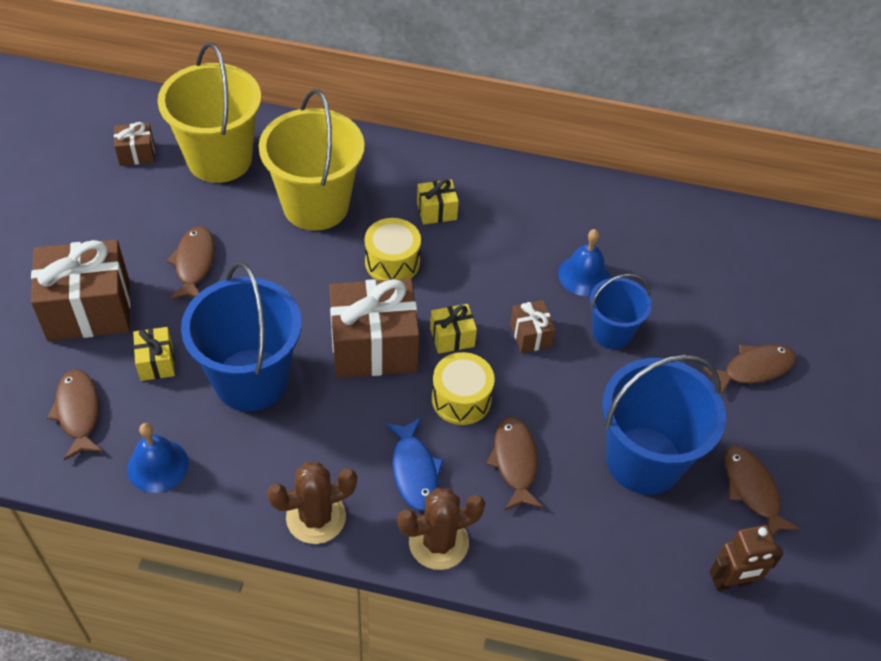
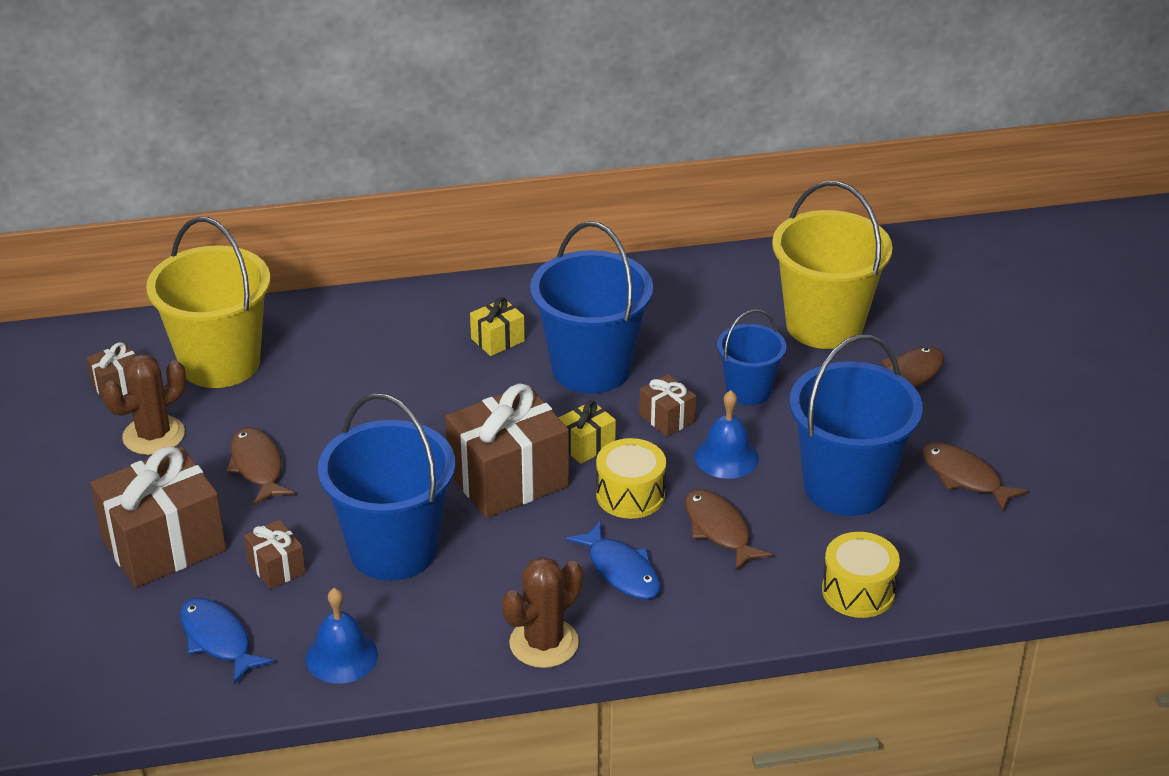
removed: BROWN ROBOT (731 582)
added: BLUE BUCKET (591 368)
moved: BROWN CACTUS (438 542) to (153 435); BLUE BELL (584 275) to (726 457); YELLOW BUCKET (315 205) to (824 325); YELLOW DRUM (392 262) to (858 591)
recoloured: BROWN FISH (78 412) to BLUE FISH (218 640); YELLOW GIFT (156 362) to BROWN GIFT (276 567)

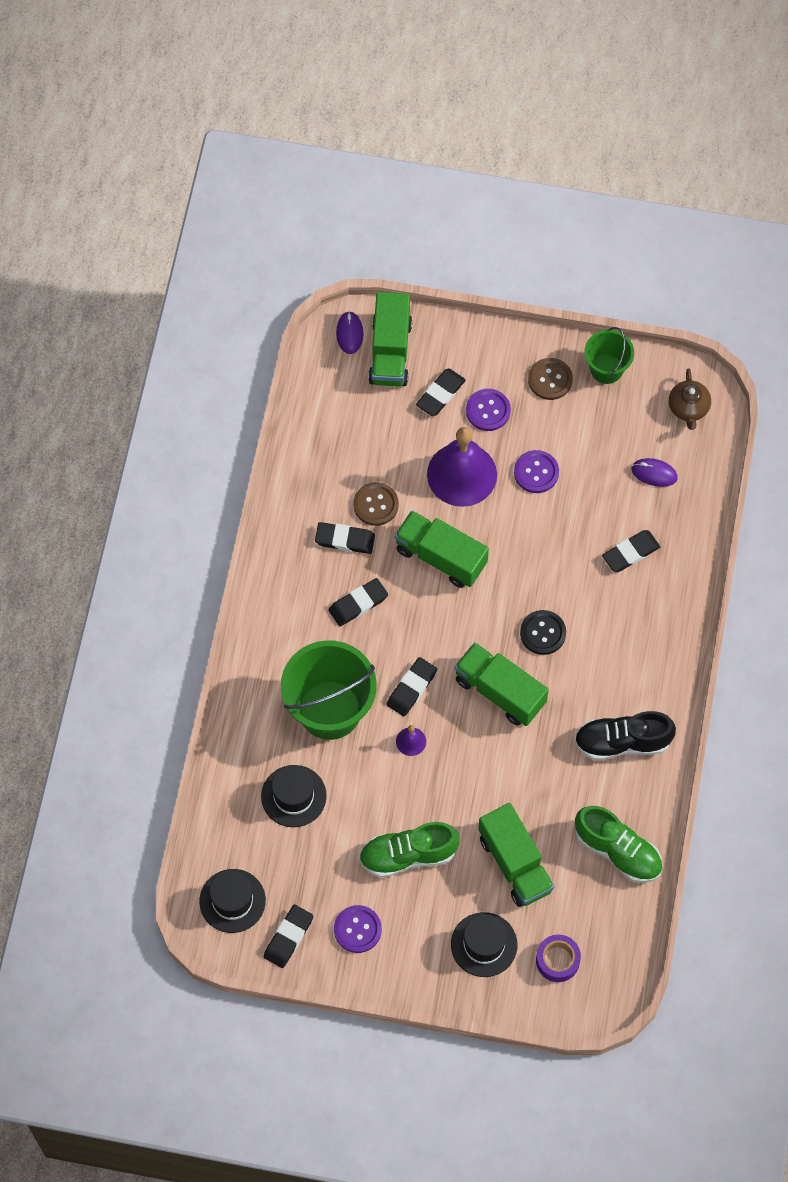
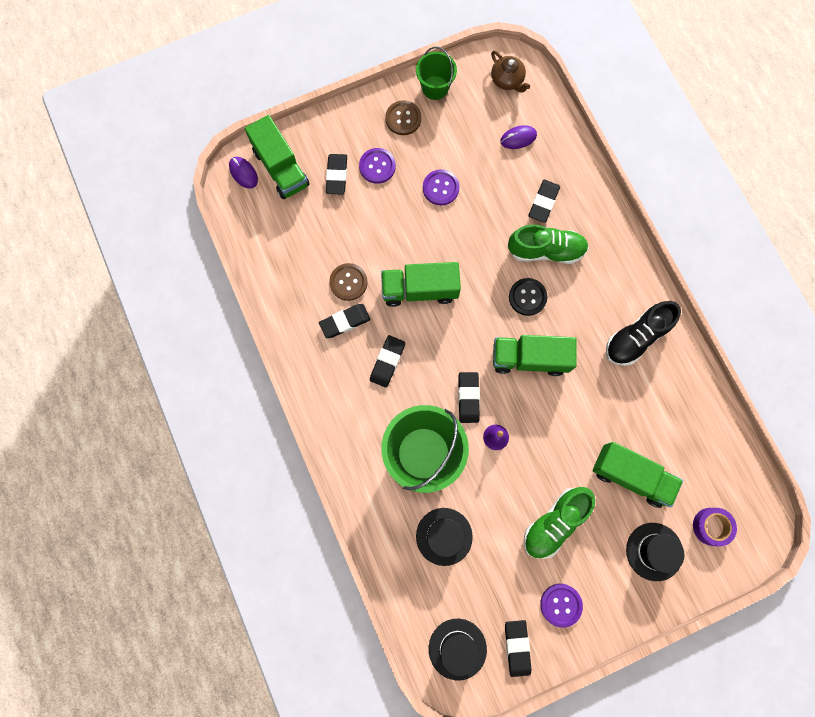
removed: PURPLE BELL (462 474)
moved: GREEN SHOE (617 851) to (545 250)

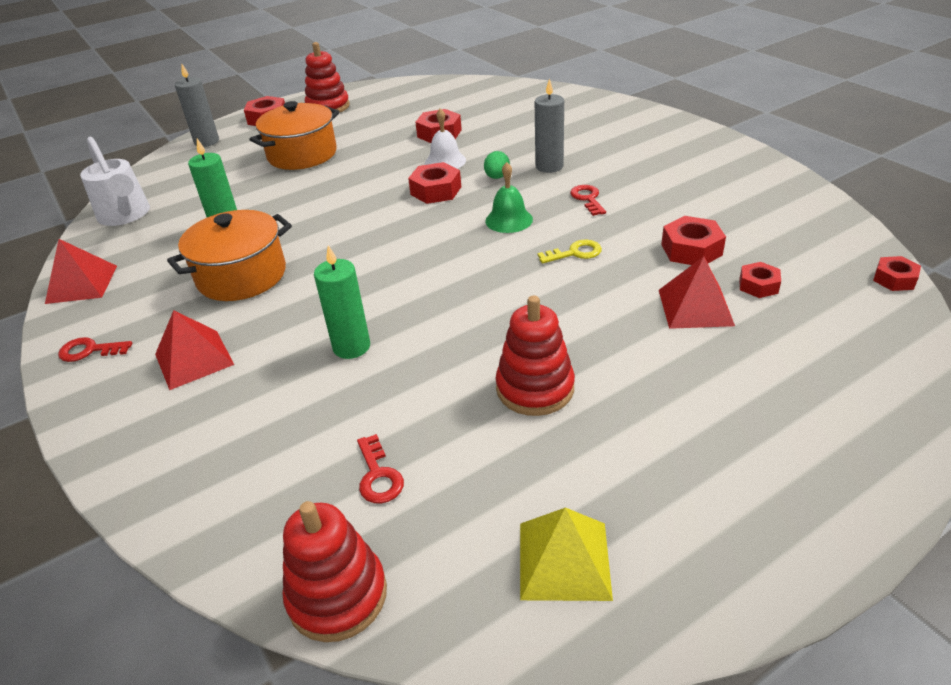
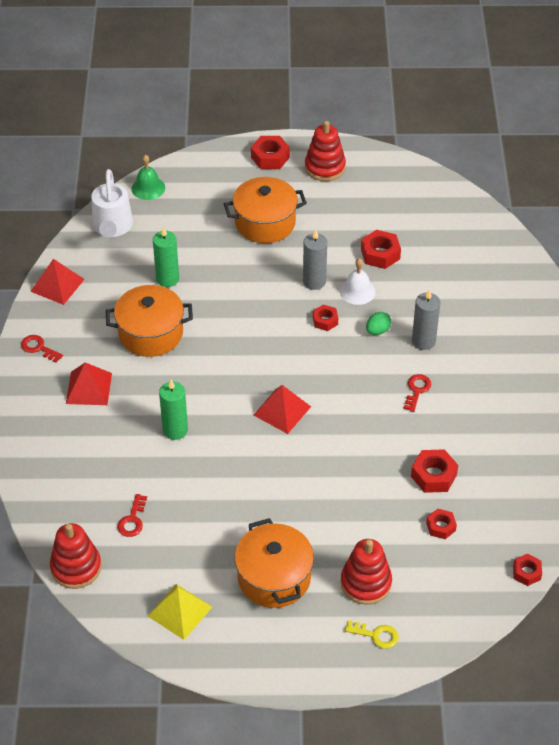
added: ORANGE POT (274 577)
moved: GREEN BELL (509 220) to (148 188); RED PYRAMID (695 307) to (282 410); GREY CANDLE (207 142) to (314 281); RED STACKING TOY (535 388) to (366 583); YELLOW KEY (575 253) to (376 635)
resized: RED NUT (436 191) = (325 321) x0.64

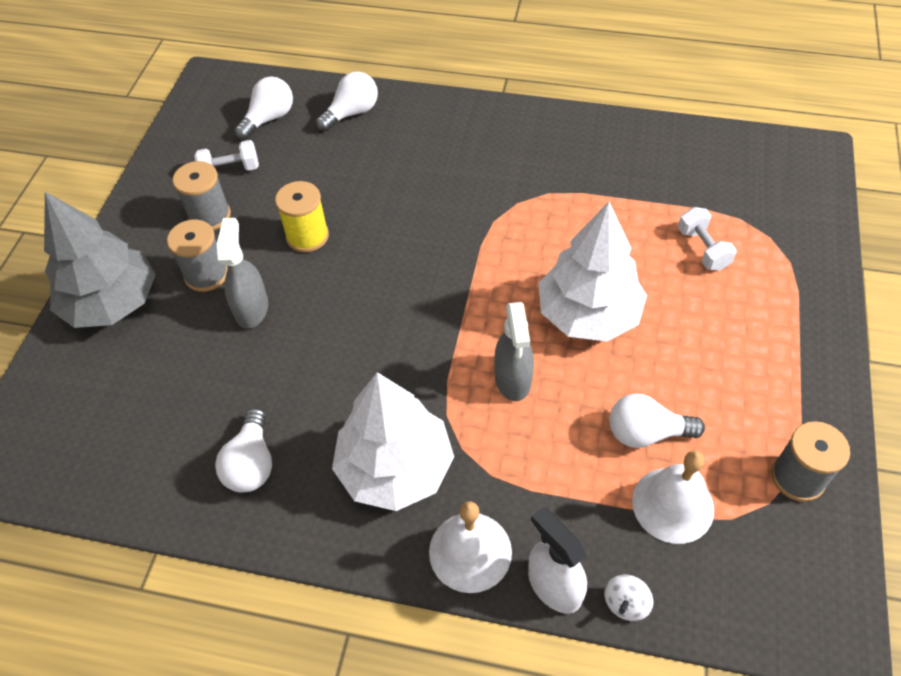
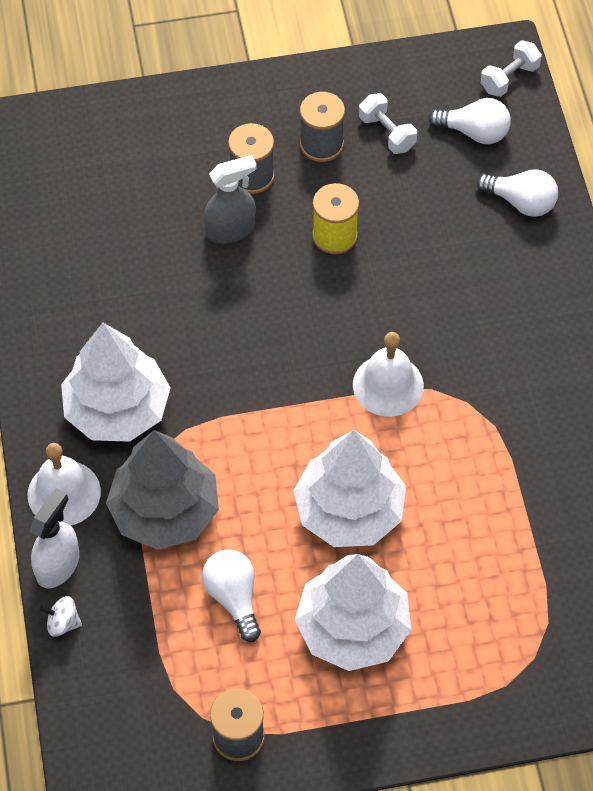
removed: WHITE LIGHT BULB (251 463); GREY SPRAY BOTTLE (513 379)
added: WHITE TREE (352 627)
moved: GREY TREE (112 302) to (165 511); WHITE BELL (673 504) to (388 385); WHITE DUMBBELL (702 249) to (509 78)

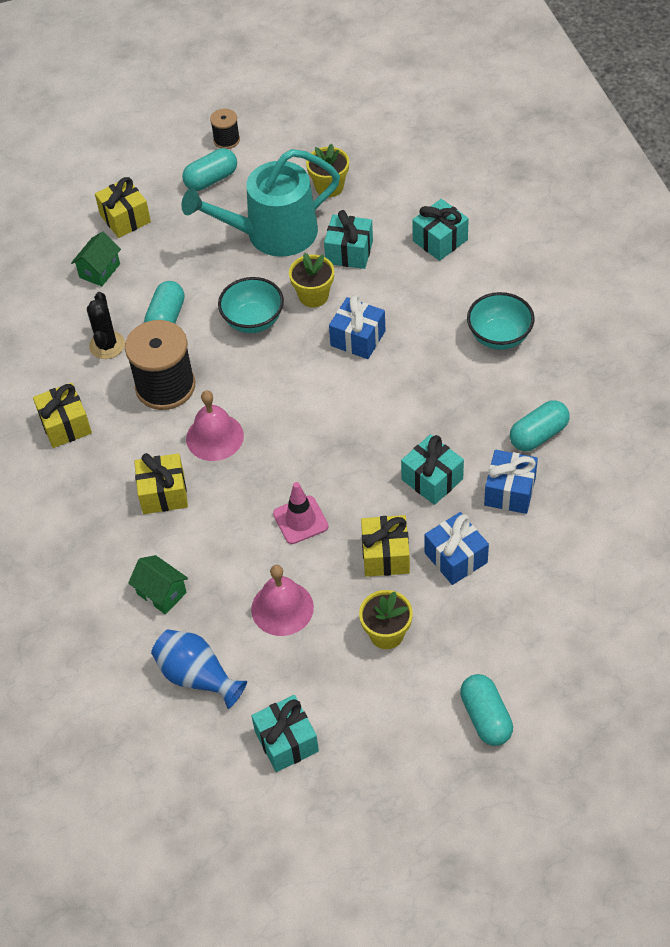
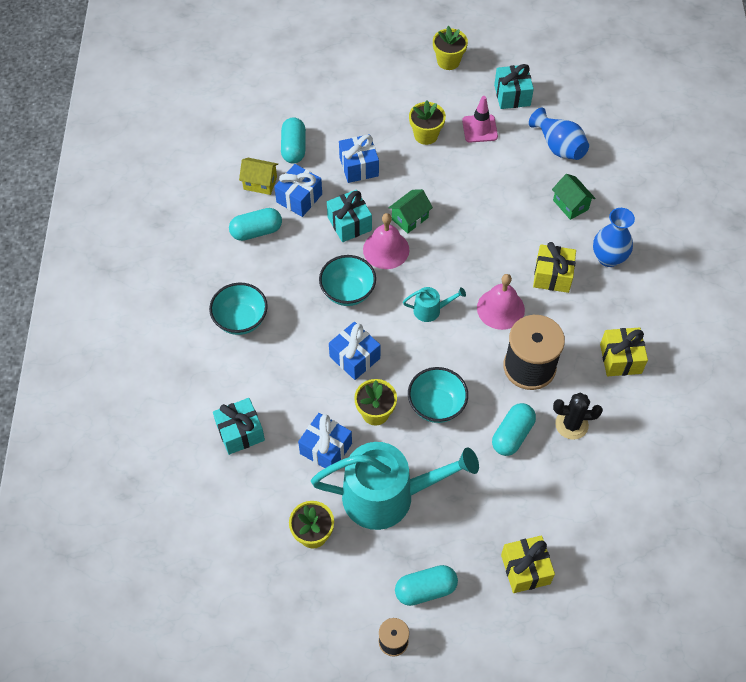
removed: YELLOW GIFT (385 555)
added: YELLOW HOUSE (260 183); TURQUOISE BOWL (348 292); TURQUOISE WATERING CAN (430 310); YELLOW FLOWER POT (448 61); BLUE VASE (608 258)
moved: TURQUOISE CAPSULE (486 717) to (294 148); PINK BELL (282 608) to (386 249); GREEN HOUSE (99 271) to (410 218); PINK TRAFFIC CONE (300 520) to (479 129)
recoloured: TURQUOISE GIFT (349 252) to BLUE GIFT (326 448)
turned: BLACK CACTUS (107 345) = (571 424) 75 degrees clockwise

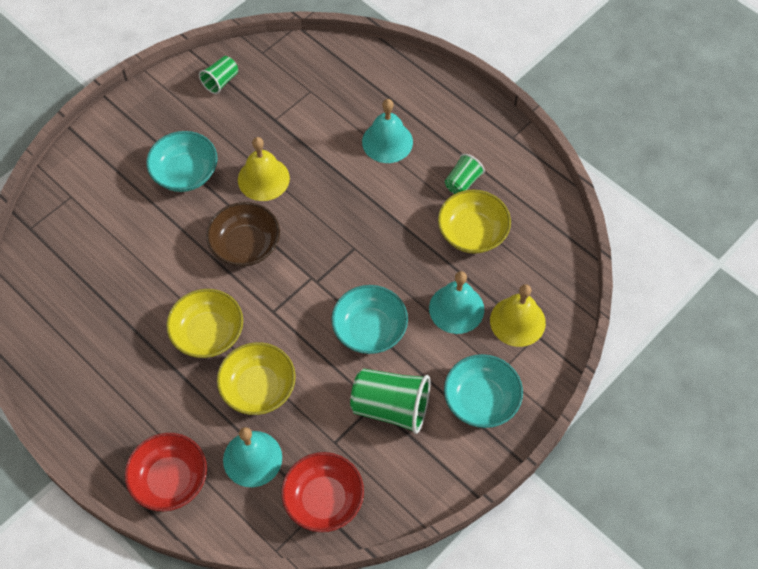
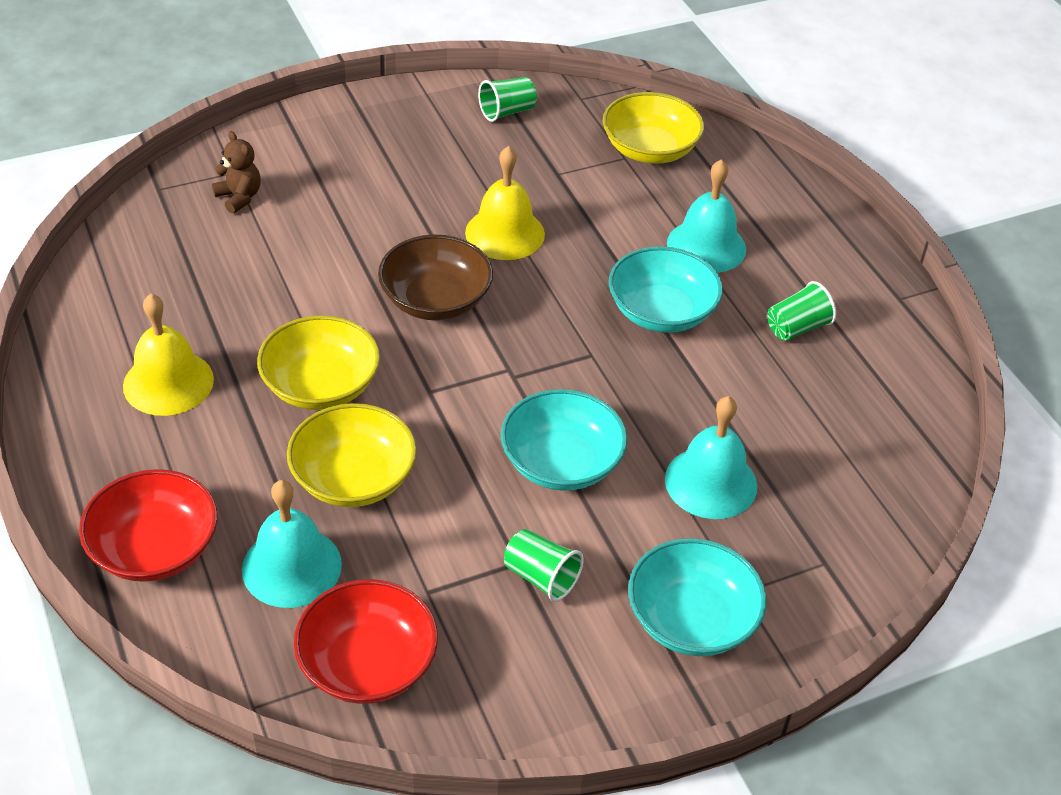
added: BROWN TEDDY BEAR (239 197)
moved: YELLOW BELL (517 321) to (168 382); YELLOW BOWL (472 232) to (650 149); TURQUOISE BOWL (185 173) to (661 312)
resized: GREEN CUP (391 407) = (541 577) x0.56

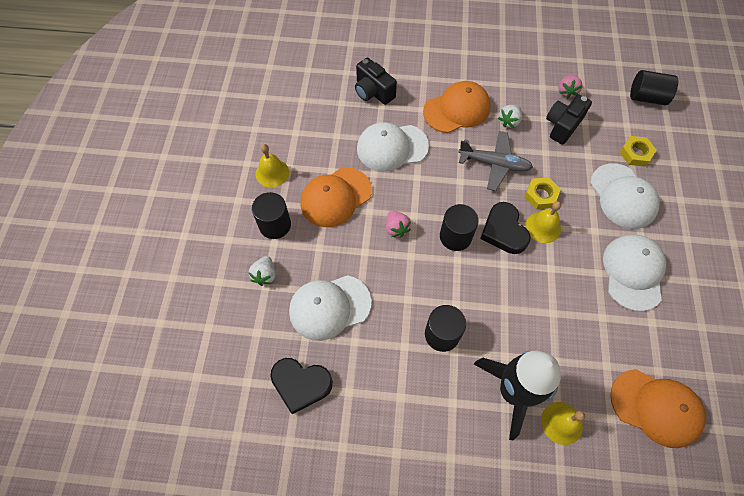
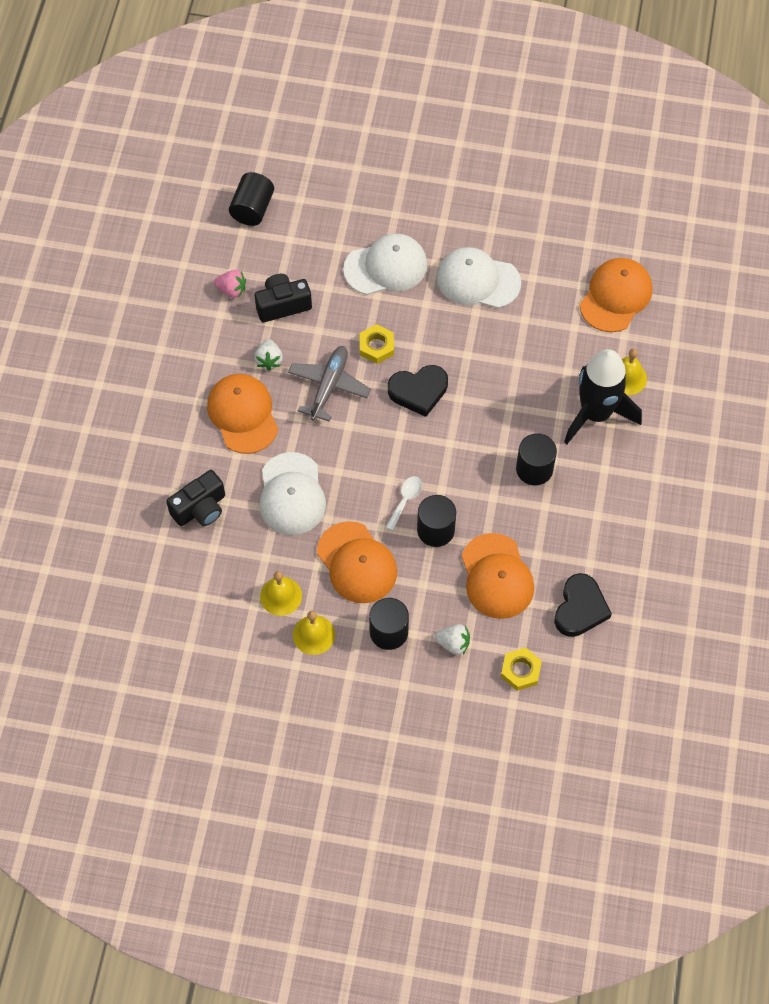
moved: YELLOW BELL (543 227) to (281 596); BLACK CYLINDER (455 236) to (435 530); YELLOW NUT (635 153) to (520 671)
replaced: PINK STRAWBERRY (396 228) to WHITE SPOON (405 500)
recoloured: WHITE CAP (329 307) to ORANGE CAP (497 576)
turned: WHITE STRAWBERRY (509 121) = (269 360) 45 degrees clockwise; BLACK CAMERA (562 126) = (282 305) 120 degrees clockwise

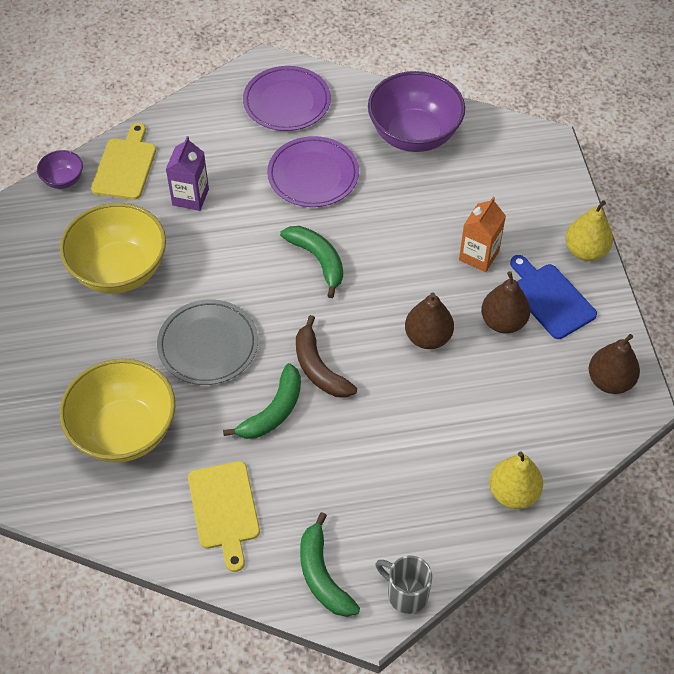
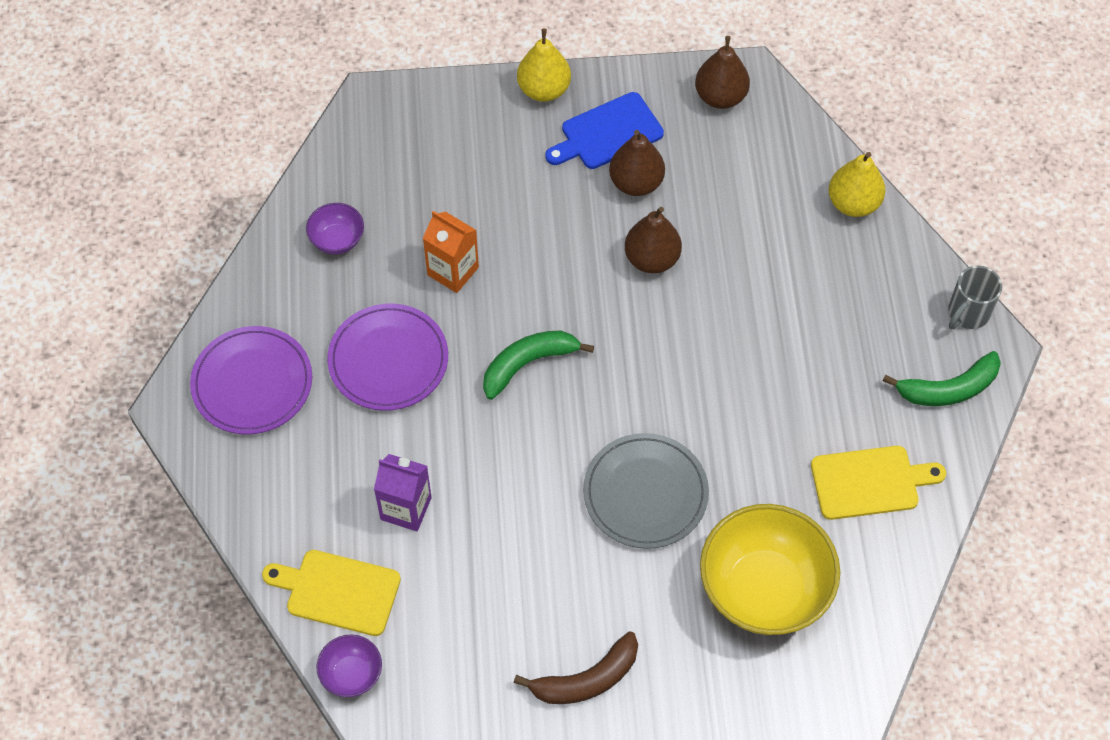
removed: YELLOW BOWL (119 270); GREEN BANANA (273 411)
moved: ORANGE CARTON (479 256) to (453 271); BROWN BANANA (319 368) to (587 679)
resized: PURPLE BOWL (414 134) = (337 240) x0.46

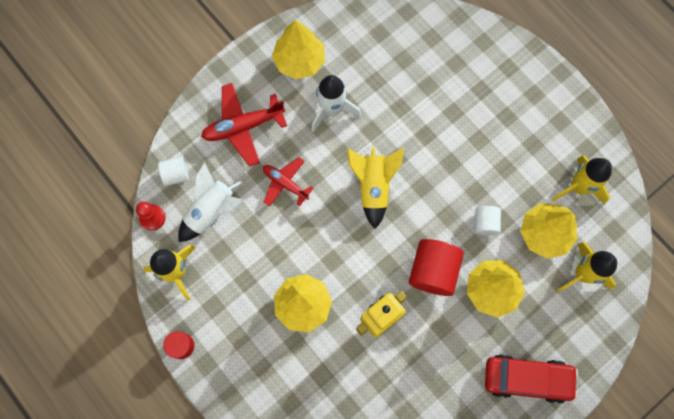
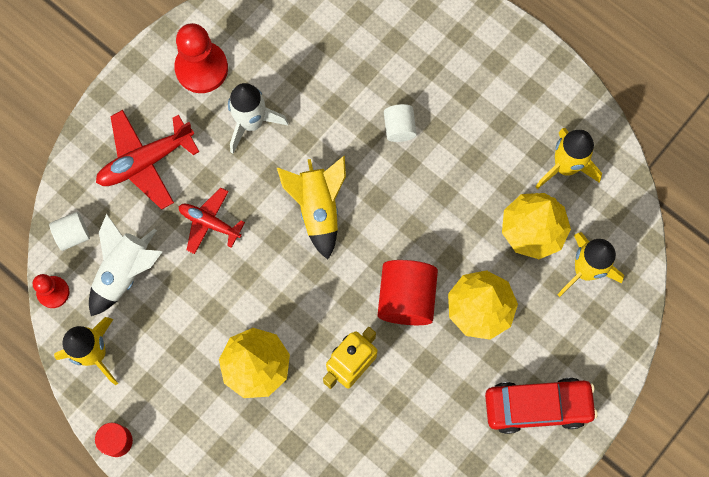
moved: WHITE CYLINDER (485 223) to (399 128)
replaced: YELLOW TREE (299 61) to RED PAWN (201 68)

